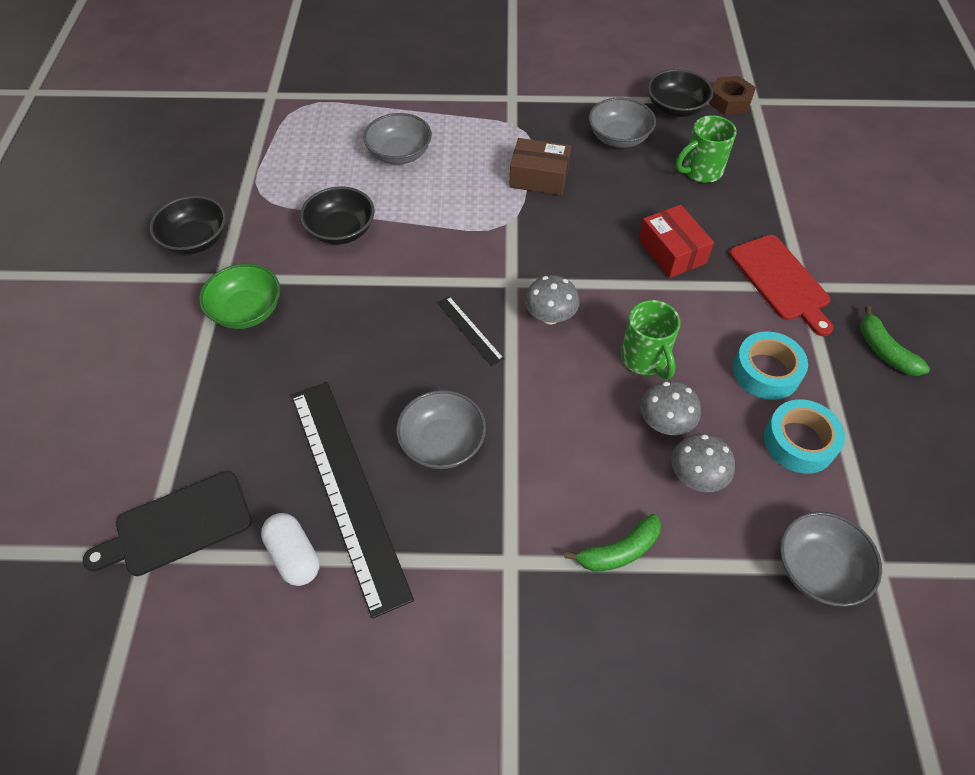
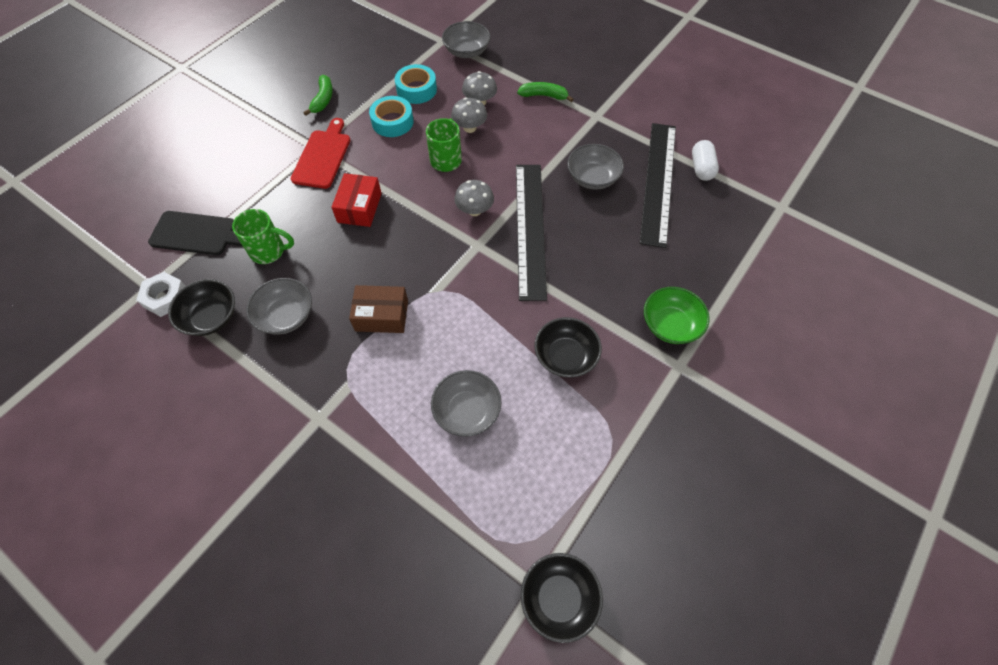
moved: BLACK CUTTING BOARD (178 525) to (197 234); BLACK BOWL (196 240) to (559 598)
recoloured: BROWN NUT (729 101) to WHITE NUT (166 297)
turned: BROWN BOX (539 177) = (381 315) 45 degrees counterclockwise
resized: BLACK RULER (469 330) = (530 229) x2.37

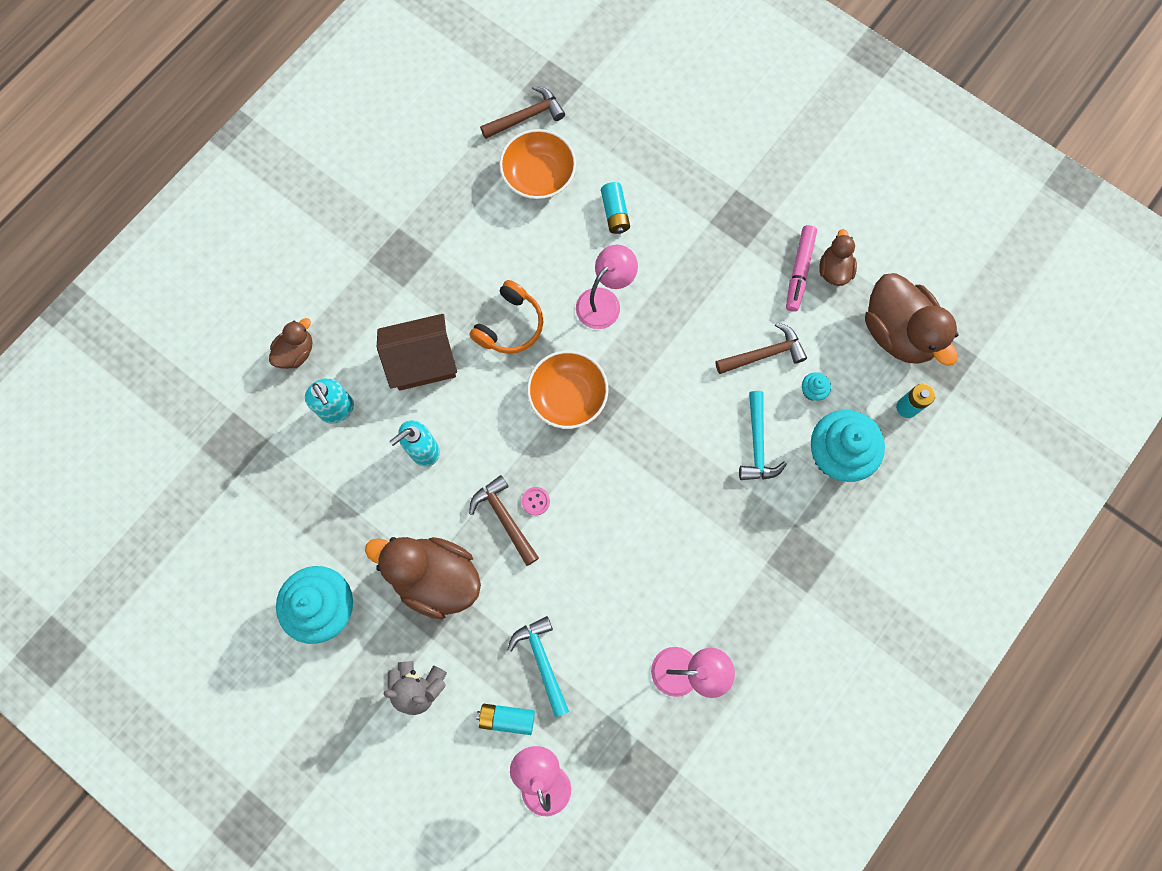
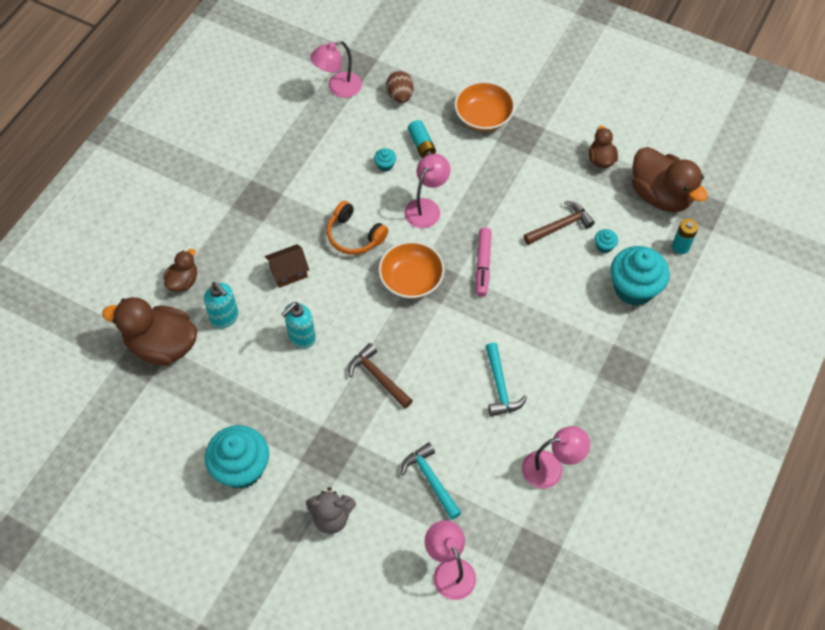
removed: TURQUOISE BATTERY (507 718); PINK BUTTON (535 501)
added: TURQUOISE CUPCAKE (385 165); BROWN EGG (400 96)
moved: BROWN DUCK (435 578) to (162 345); ORANGE BOWL (538 175) to (483 117); PINK MARKER (799 271) to (483 265); TURQUOISE HAMMER (757 444) to (500 386)
replaced: BROWN HAMMER (526 116) to PINK LAMP (338 88)
turned: ORANGE HEADPHONES (510 325) = (354 236) 105 degrees clockwise
resized: BROWN HOUSE (422 361) = (288 272) x0.64

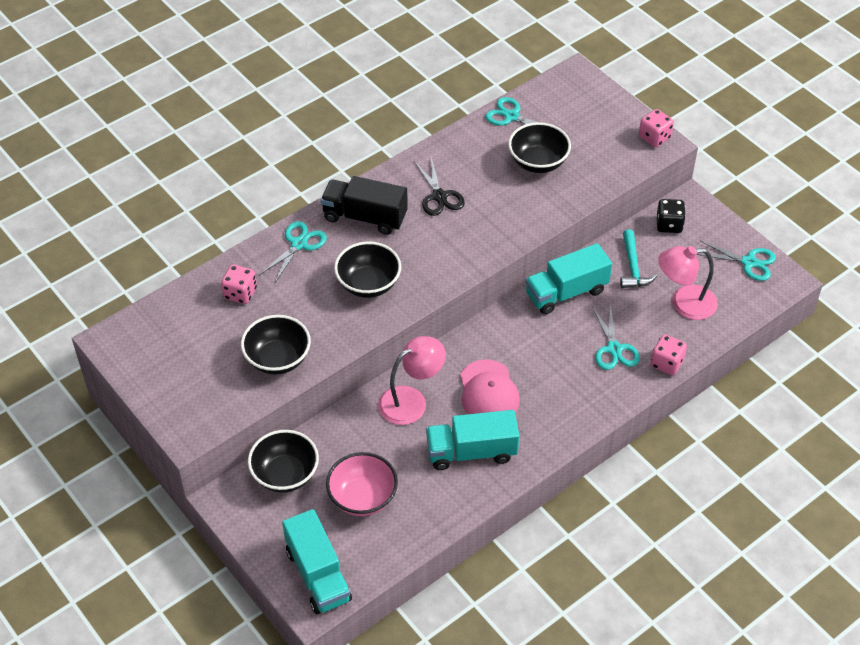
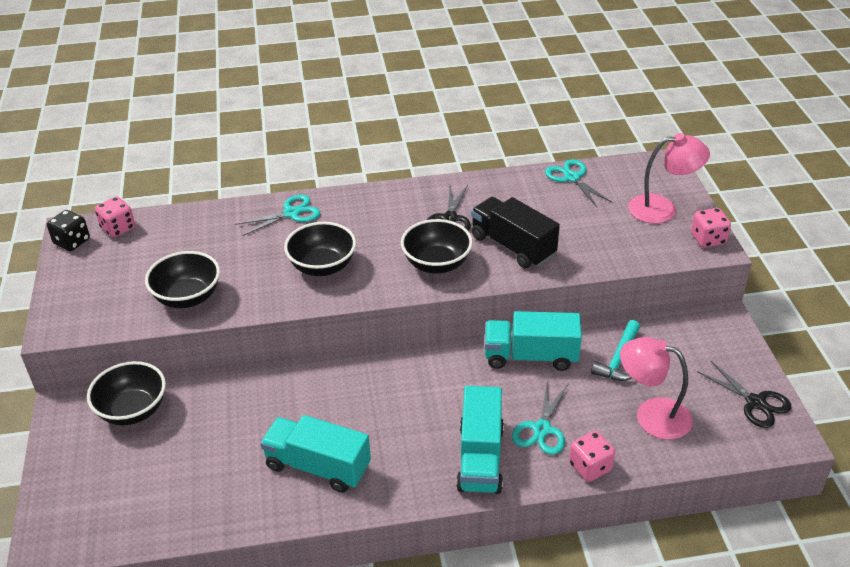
removed: PINK BOWL (362 498); PINK CAP (488 392)
moved: BLACK DICE (669 225) to (72 242); PINK DICE (240 293) to (118 228); BLACK BOWL (538 162) to (436 264); TURQUOISE TRUCK (318 575) to (480 458); BLACK TRUCK (365 217) to (512 246); PINK LAMP (411 400) to (662 208)
recoloured: TURQUOISE SCISSORS (749 262) to BLACK SCISSORS (755 402)

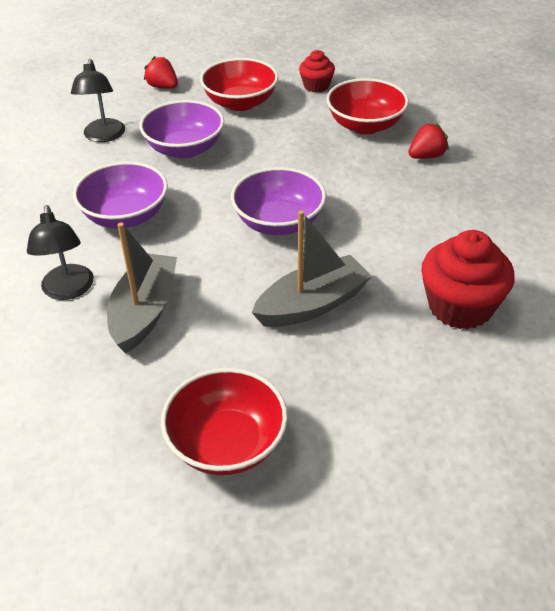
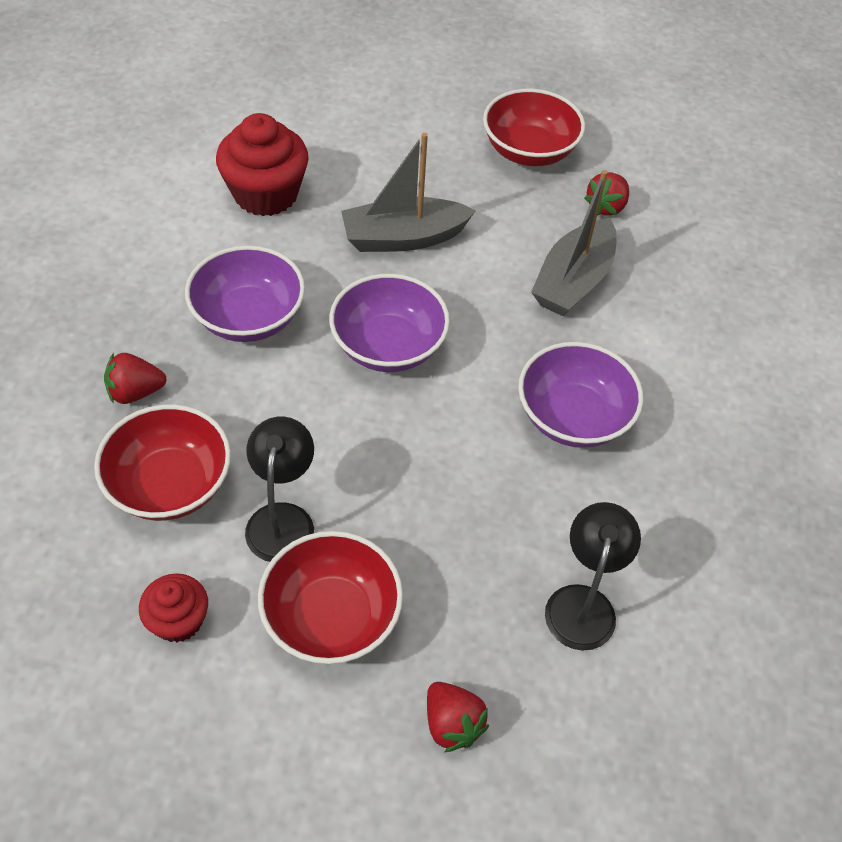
added: RED STRAWBERRY (606 206)
moved: PURPLE BOWL (184 149) to (249 317); BLACK LAMP (68 290) to (282 519)

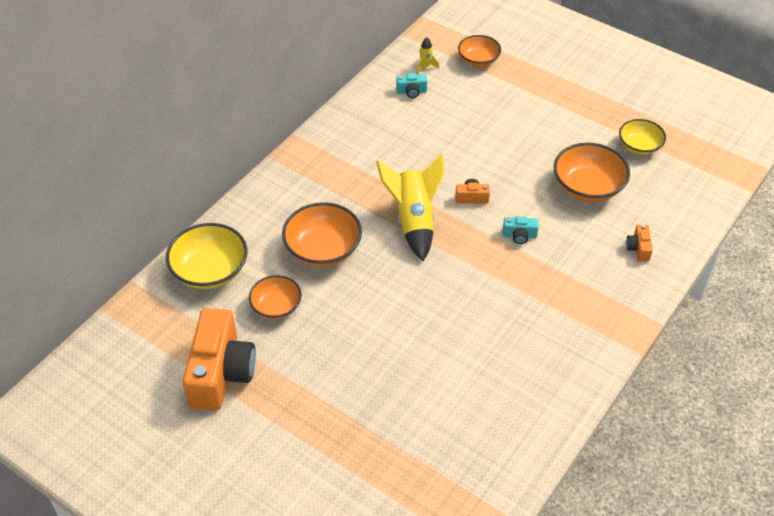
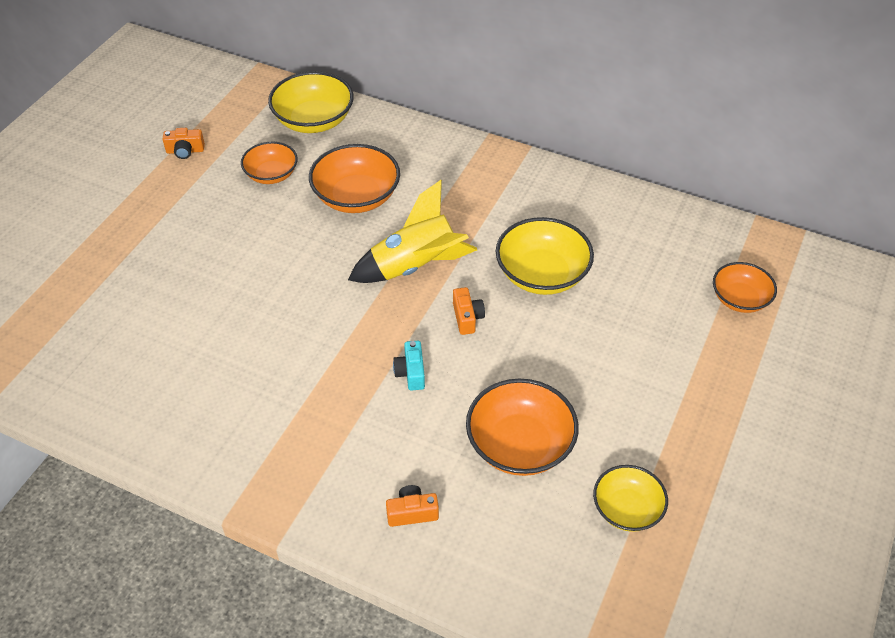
removed: TURQUOISE CAMERA (411 91); YELLOW ROCKET (425 67)
added: YELLOW BOWL (542 274)
resized: ORANGE CAMERA (221 373) = (185 151) x0.41

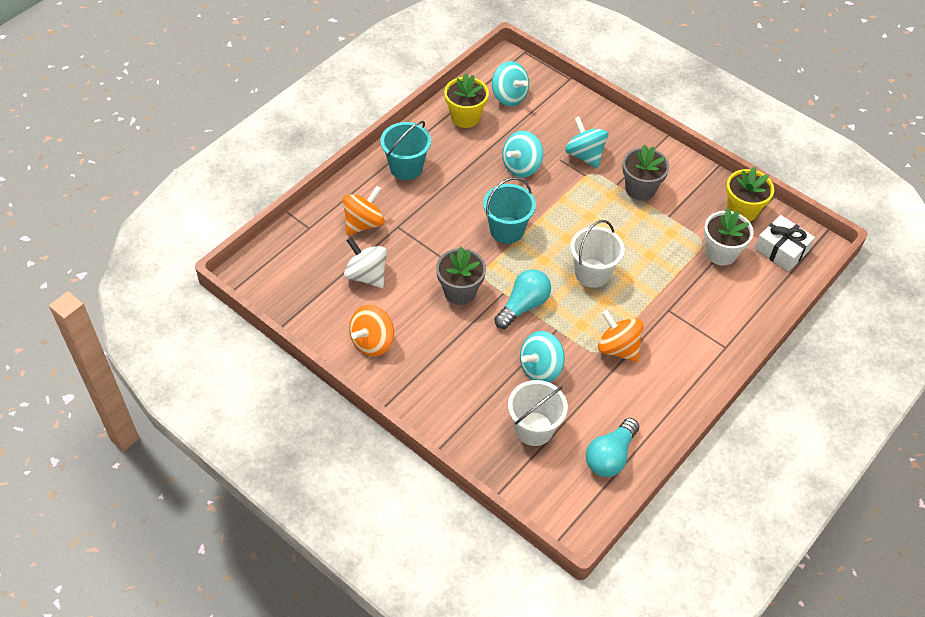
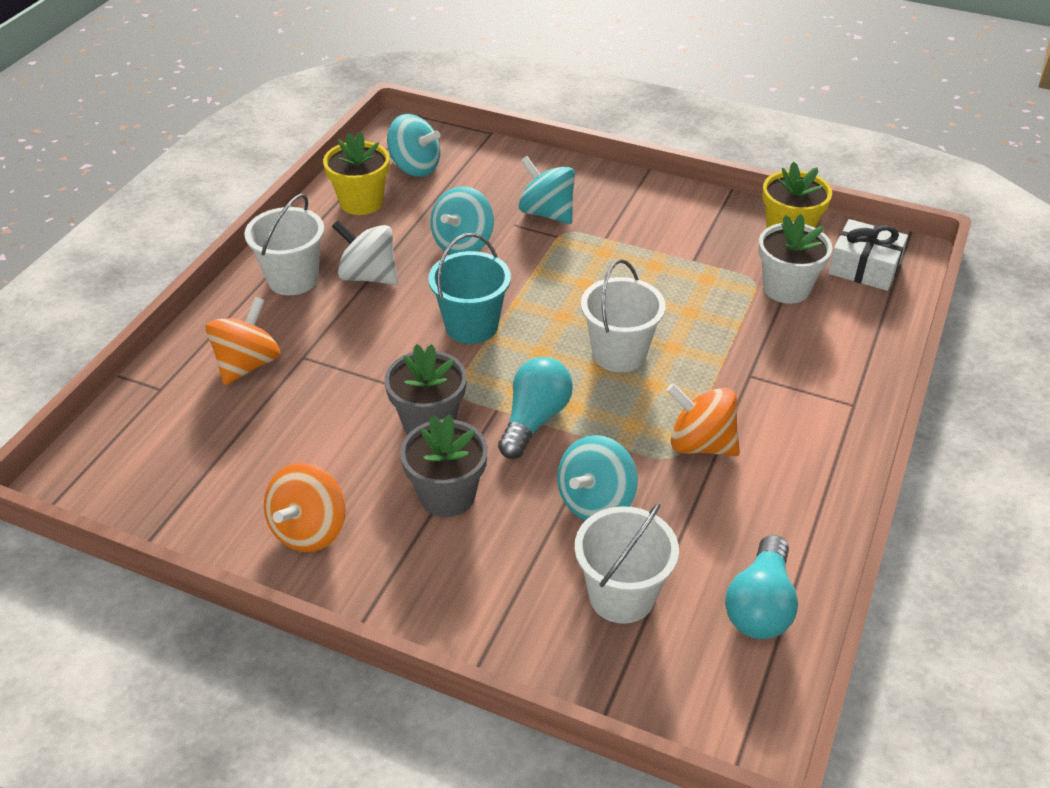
moved: WHITE SPINNING TOP (366 275) to (368 276); GREY FLOWER POT (640 189) to (447 495)
recoloured: TURQUOISE BUCKET (406 167) to WHITE BUCKET (293 279)

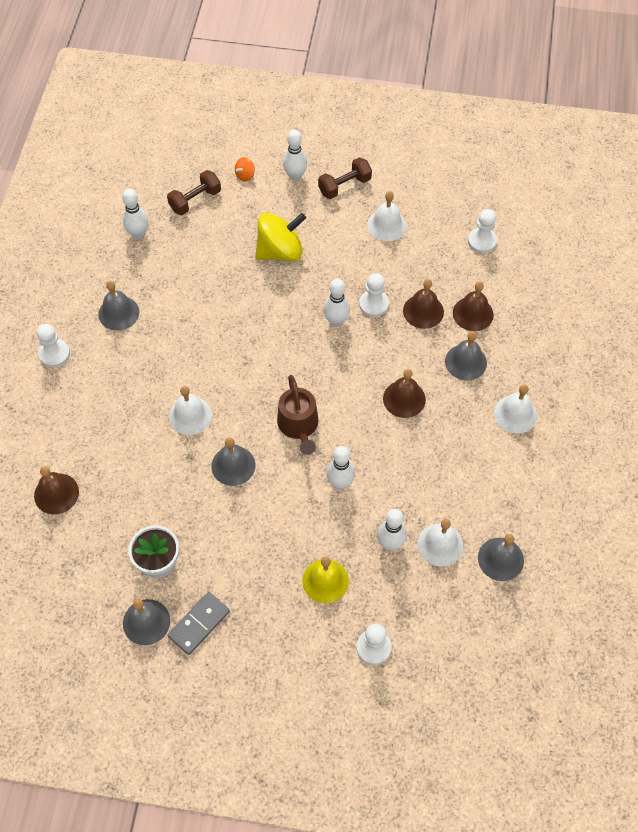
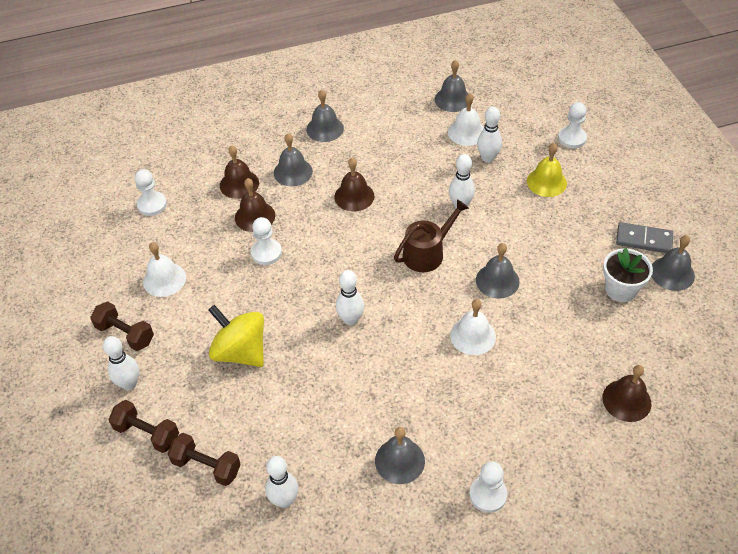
moved: WHITE BOWLING PIN (336 321) to (350 319)
replaced: ORANGE SPINNING TOP (245 175) to BROWN DUMBBELL (147 433)
recoloured: WHITE BELL (515 414) to GREY BELL (325 129)

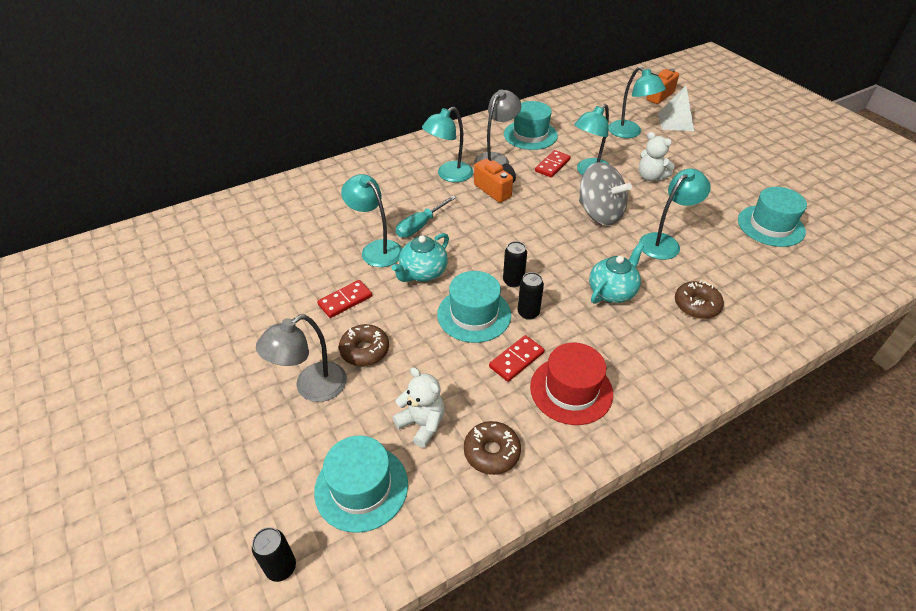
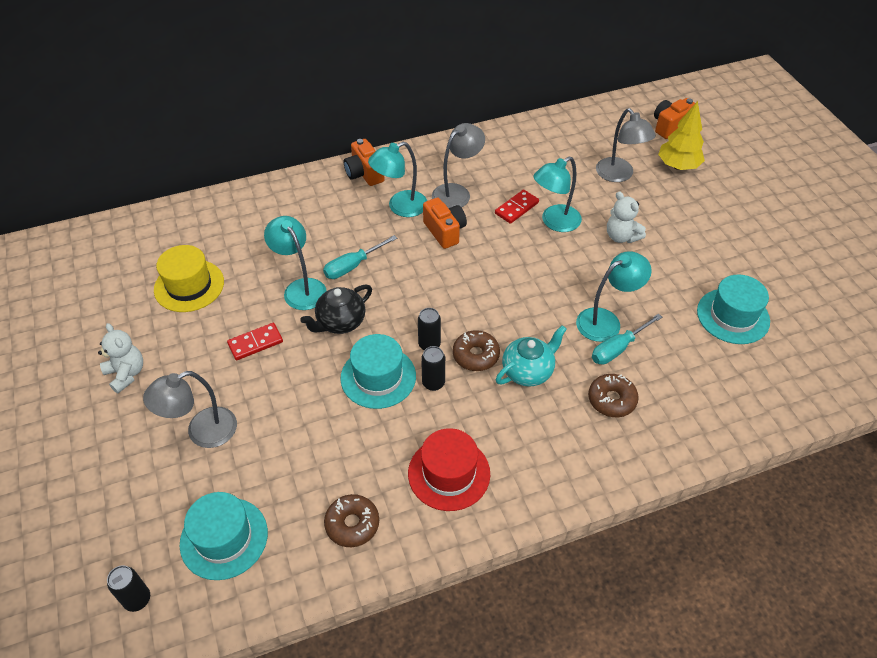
removed: RED DOMINO (516 360); TURQUOISE HAT (530 135); GREY SPINNING TOP (599 213)
added: YELLOW HAT (189 286); ORANGE CAMERA (364 174); TURQUOISE SCREWDRIVER (618 348)
moved: WHITE TEDDY BEAR (422 424) to (126 374); BROWN DONUT (365 350) to (476 355)
replaced: WHITE PYRAMID (675 122) to YELLOW TREE (678 166)
recoloured: TURQUOISE TEAPOT (423 273) to BLACK TEAPOT (340 322); TURQUOISE LAMP (629 133) to GREY LAMP (619 175)

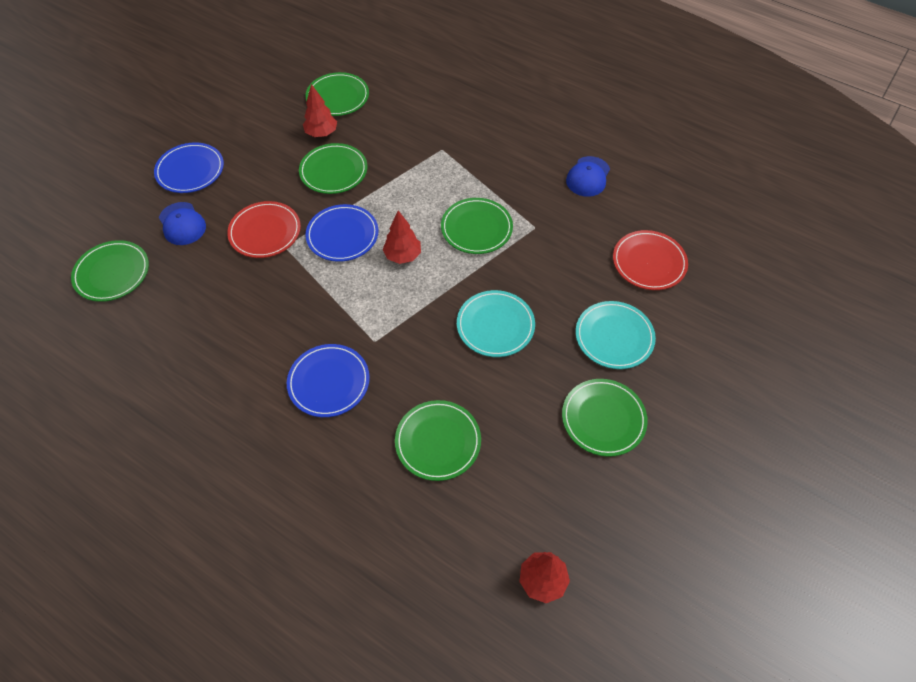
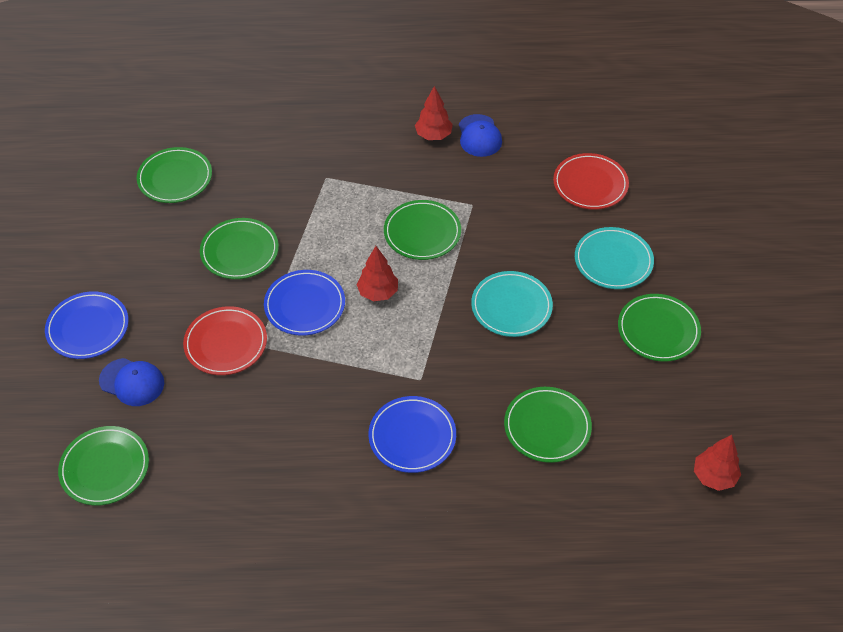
moved: RED TREE (321 133) to (433 135)

